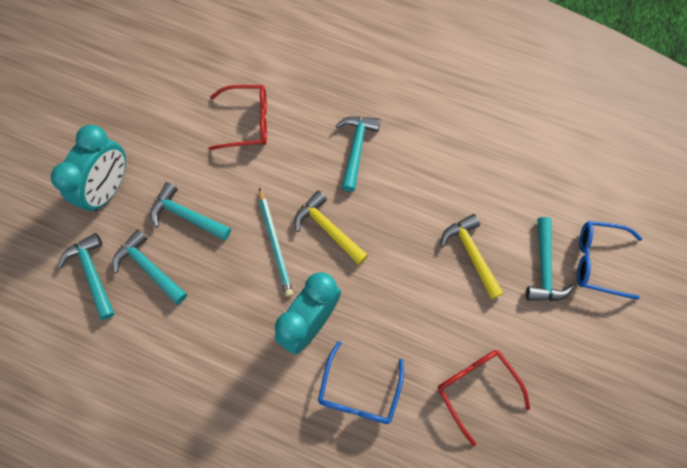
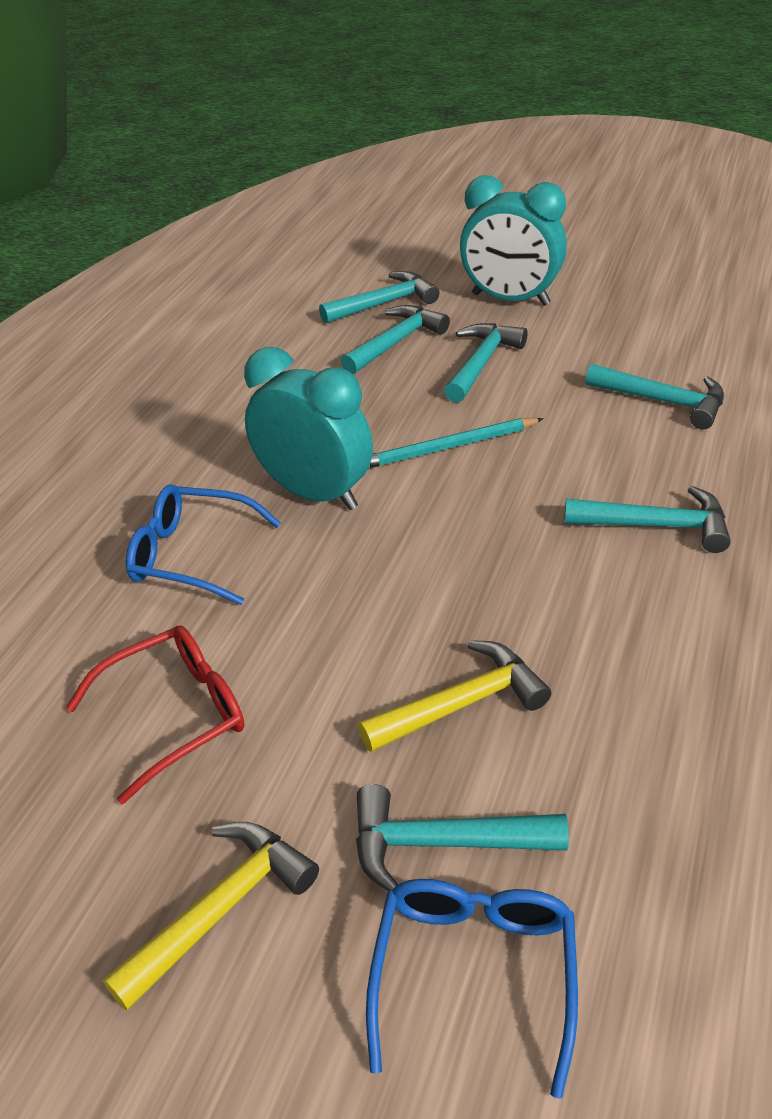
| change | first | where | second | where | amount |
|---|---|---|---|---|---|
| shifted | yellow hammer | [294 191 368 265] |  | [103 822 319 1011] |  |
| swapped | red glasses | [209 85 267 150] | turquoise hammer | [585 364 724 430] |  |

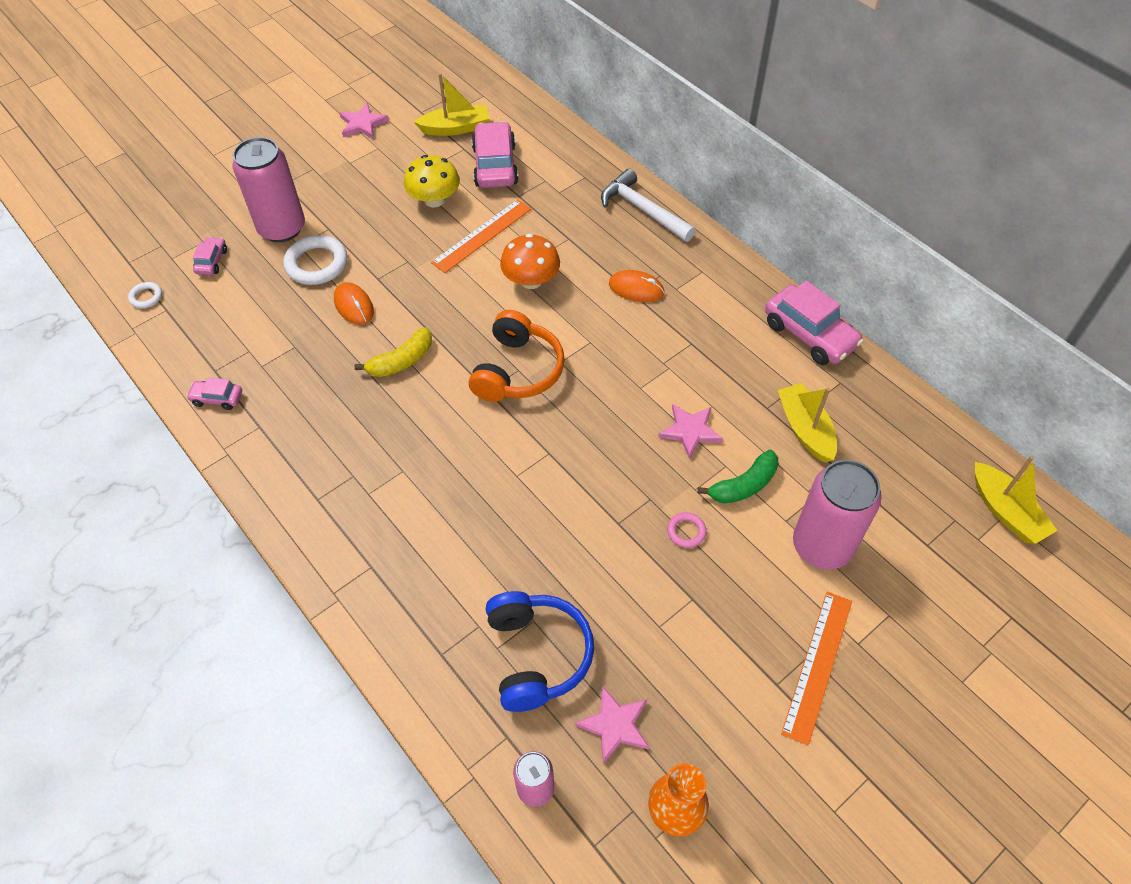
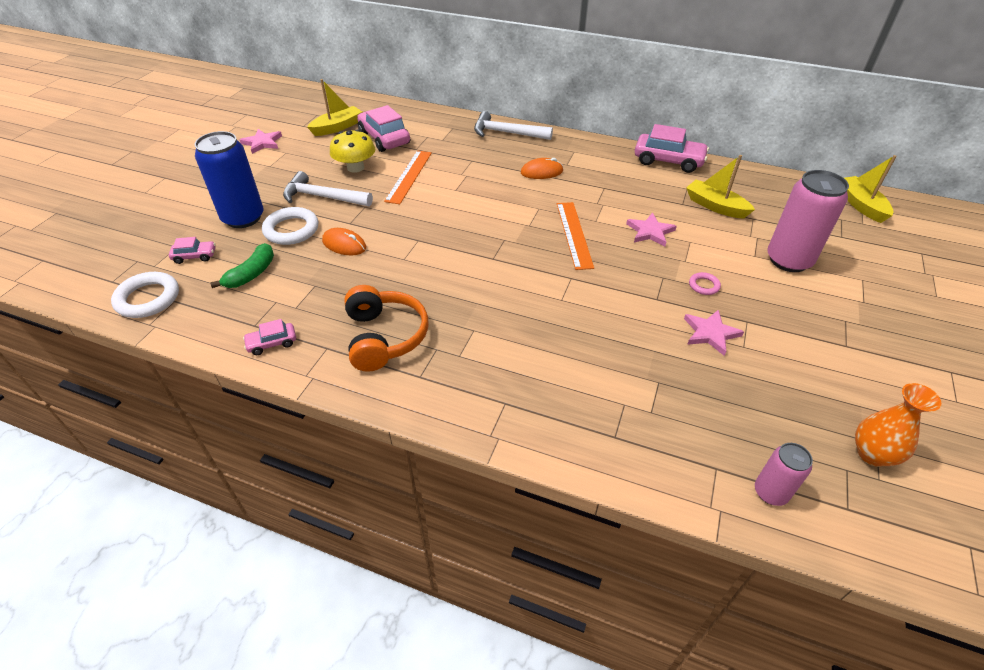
| change | first | where | second | where | amount |
|---|---|---|---|---|---|
| gone | yellow banana | [355 327 432 377] |  |  |  |
| gone | blue headphones | [486 591 594 712] |  |  |  |
| gone | orange mushroom | [500 234 560 289] |  |  |  |
| new |  |  | white hammer | [283 171 373 207] |  |
| shifted | orange headphones | [469 310 565 402] |  | [344 285 428 372] |  |
| shifted | pink star | [575 686 649 764] |  | [684 310 744 356] |  |
| shifted | green banana | [697 450 778 504] |  | [210 243 274 288] |  |
| shifted | orange ruler | [781 592 852 746] |  | [557 202 594 270] |  |
| repainted | pink can | [232 137 305 242] | blue can | [194 131 263 228] |  |
| rotated | pink car | [193 237 227 275] |  | [169 237 216 264] | 105 degrees clockwise |
| rotated | yellow boat | [975 456 1057 544] |  | [844 155 897 223] | 135 degrees counterclockwise |
| scaled | white ring | [128 282 162 308] |  | [111 272 179 318] | x1.97 |

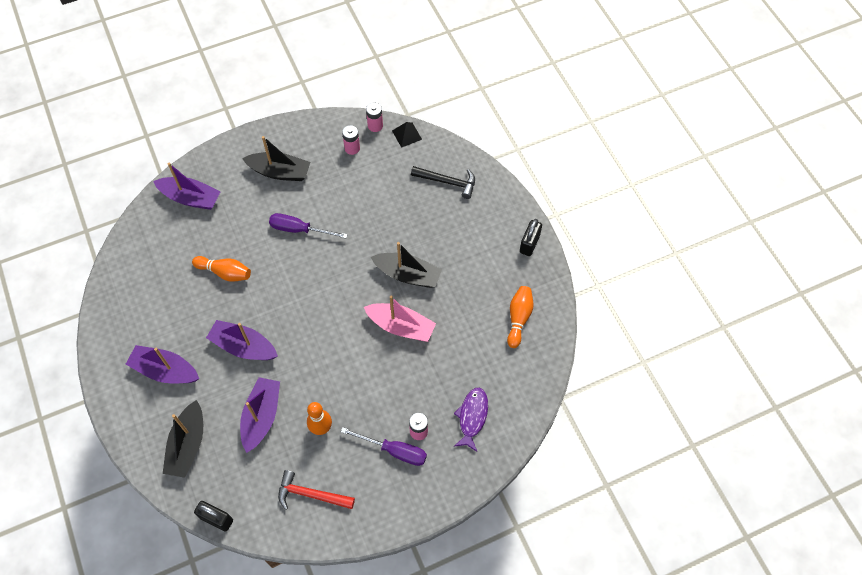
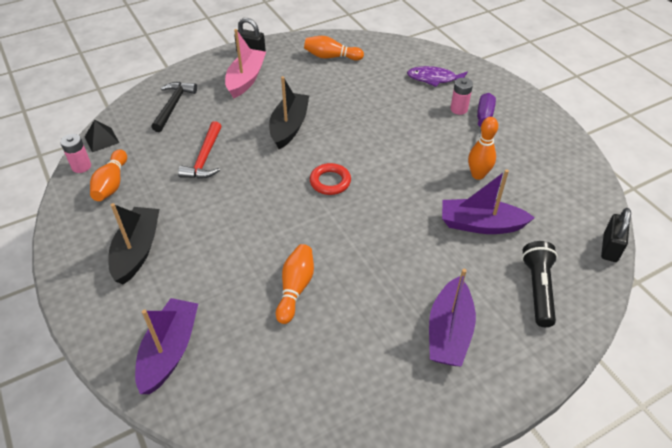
| change | first | where | second | where | amount |
|---|---|---|---|---|---|
| gone | purple boat | [206 320 278 360] |  |  |  |
| gone | purple screwdriver | [269 213 348 238] |  |  |  |
| new |  |  | red ring | [310 163 351 195] |  |
| shifted | red hammer | [278 470 355 510] |  | [178 121 222 179] |  |
| shifted | pink boat | [364 296 436 342] |  | [225 29 266 98] |  |
| swapped | black boat | [163 400 203 478] | black flashlight | [522 241 558 327] |  |
| swapped | pink battery | [342 125 360 155] | orange bowling pin | [90 149 127 201] |  |

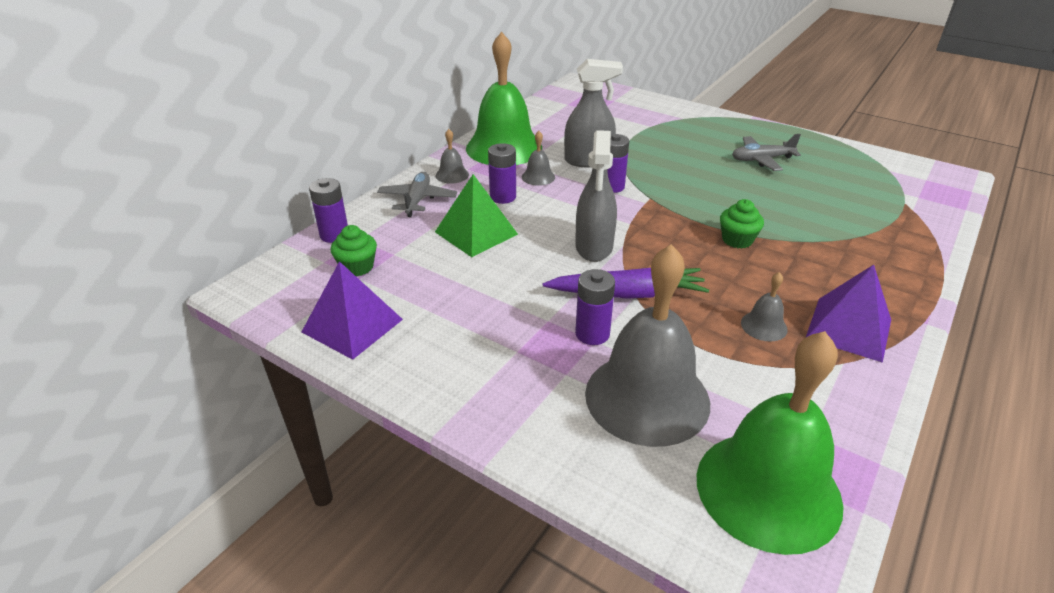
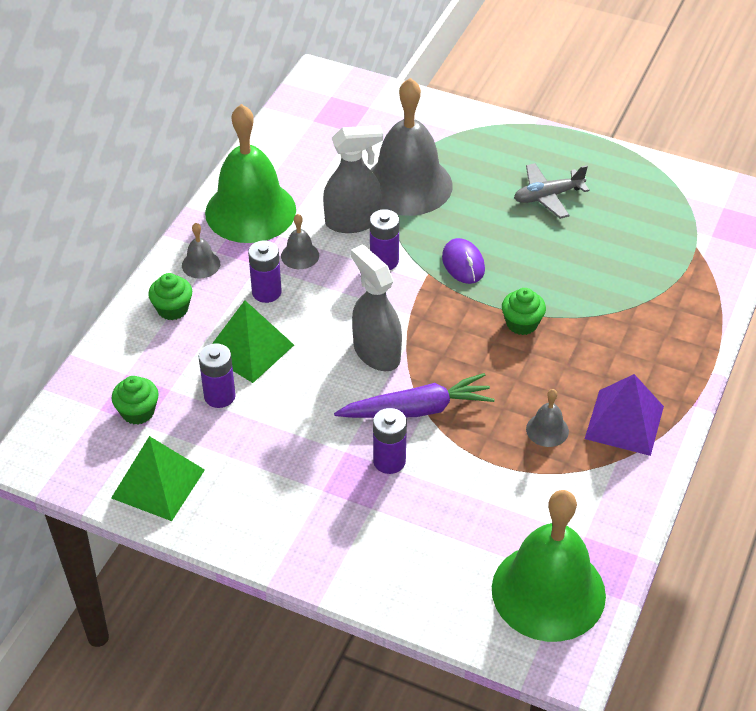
| change | first | where | second | where | amount |
|---|---|---|---|---|---|
| new |  |  | purple mouse | [442 238 485 284] |  |
| shifted | purple battery | [309 178 348 243] |  | [199 343 236 408] |  |
| shifted | grey bell | [585 244 710 447] |  | [370 78 453 216] |  |
| swapped | grey plane | [377 172 457 217] | green cupcake | [148 273 192 320] |  |
| repainted | purple pyramid | [302 261 403 360] | green pyramid | [111 436 205 521] |  |
| rotated | grey spray bottle | [575 130 617 262] |  | [351 244 402 371] | 150 degrees clockwise |

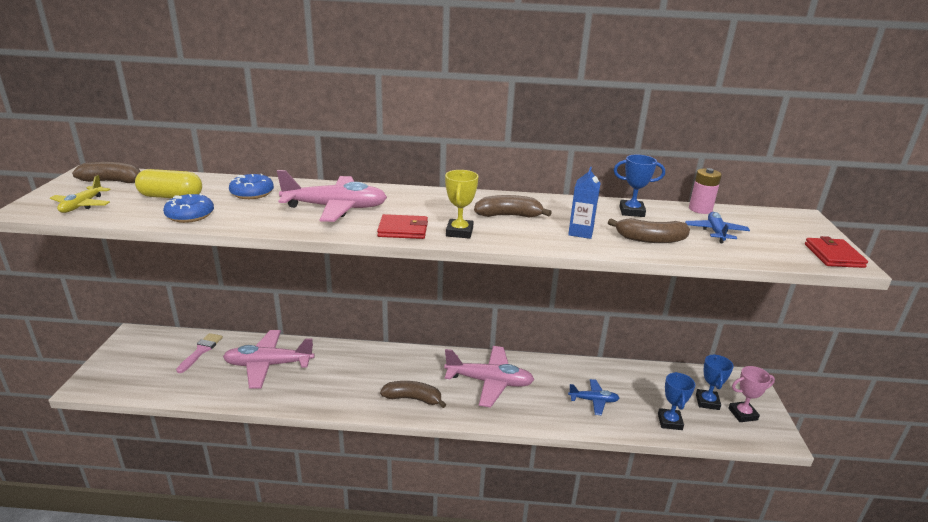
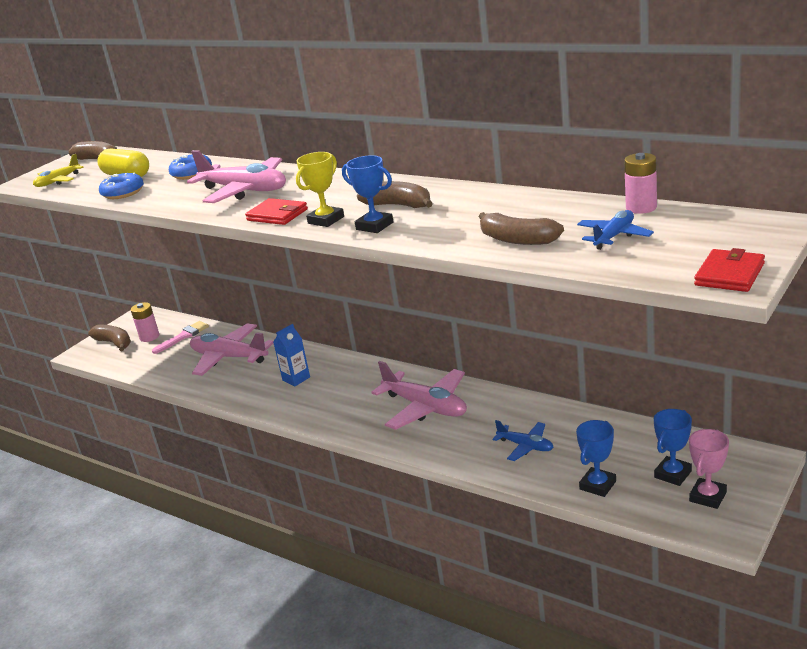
| change | first | where | second | where | amount |
|---|---|---|---|---|---|
| new |  |  | pink battery | [131 302 160 342] |  |
| shifted | brown banana | [380 381 447 408] |  | [88 325 131 351] |  |
| shifted | blue carton | [568 167 601 239] |  | [273 324 310 386] |  |
| shifted | blue trophy | [614 155 665 217] |  | [342 155 393 233] |  |
| rotated | pink trophy | [728 366 775 422] |  | [689 429 729 509] | 75 degrees counterclockwise |

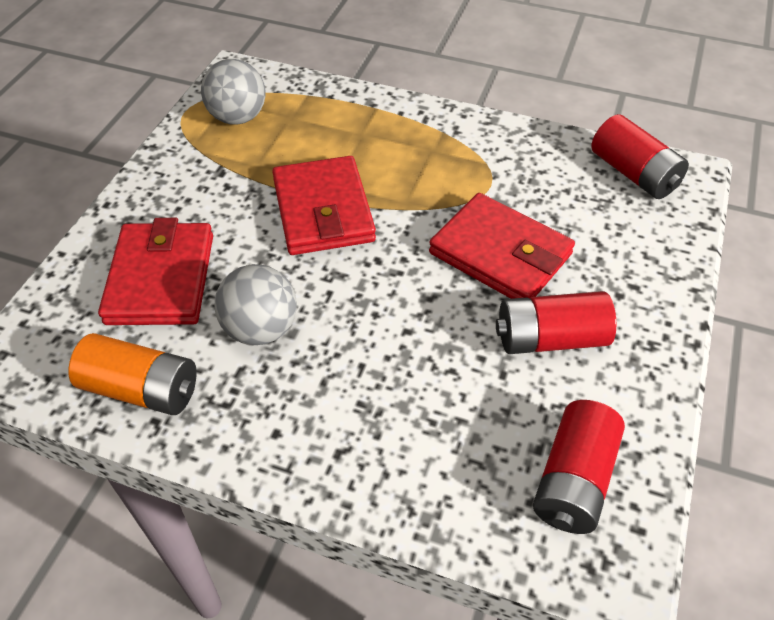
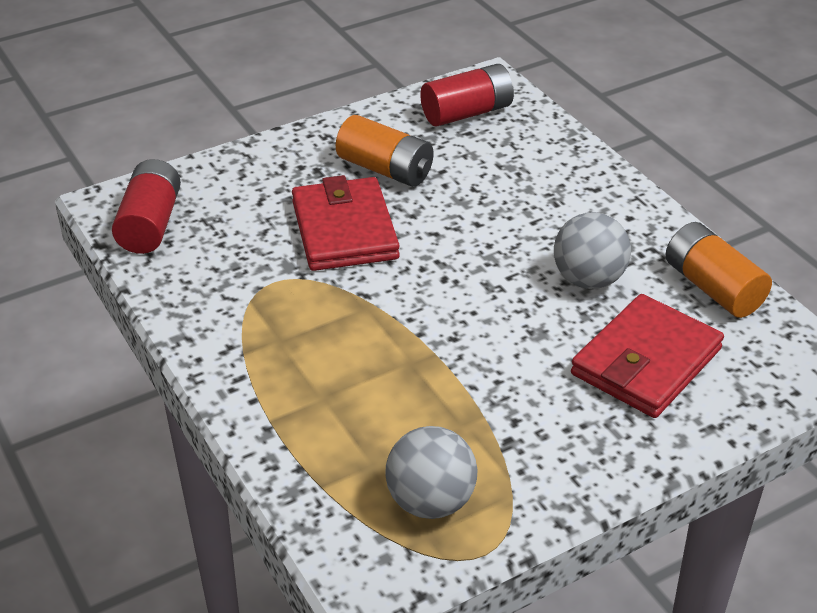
| change | first | where | second | where | amount |
|---|---|---|---|---|---|
| gone | red wallet | [272 156 376 255] |  |  |  |
| repainted | red battery | [496 291 616 354] | orange battery | [336 115 434 187] |  |

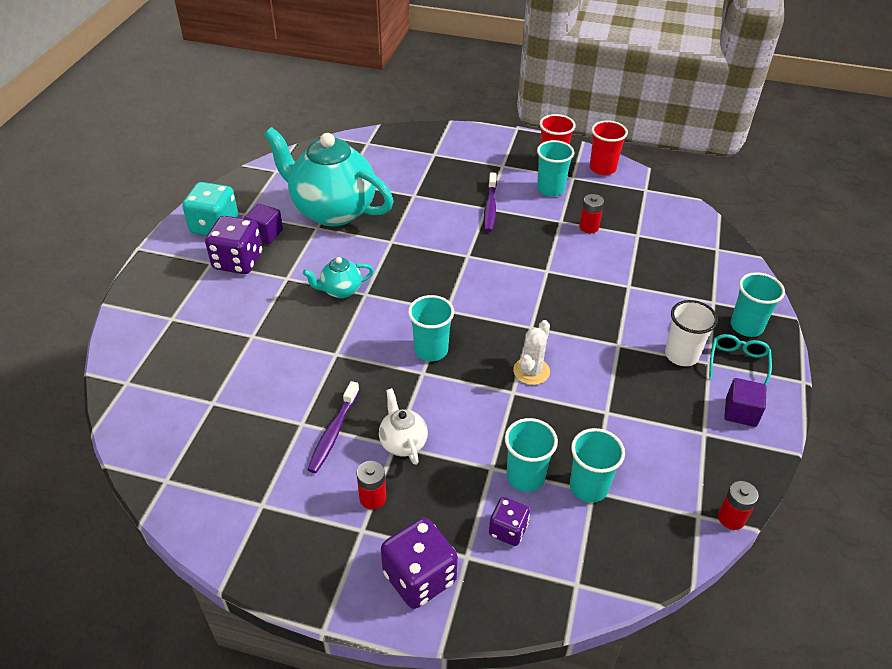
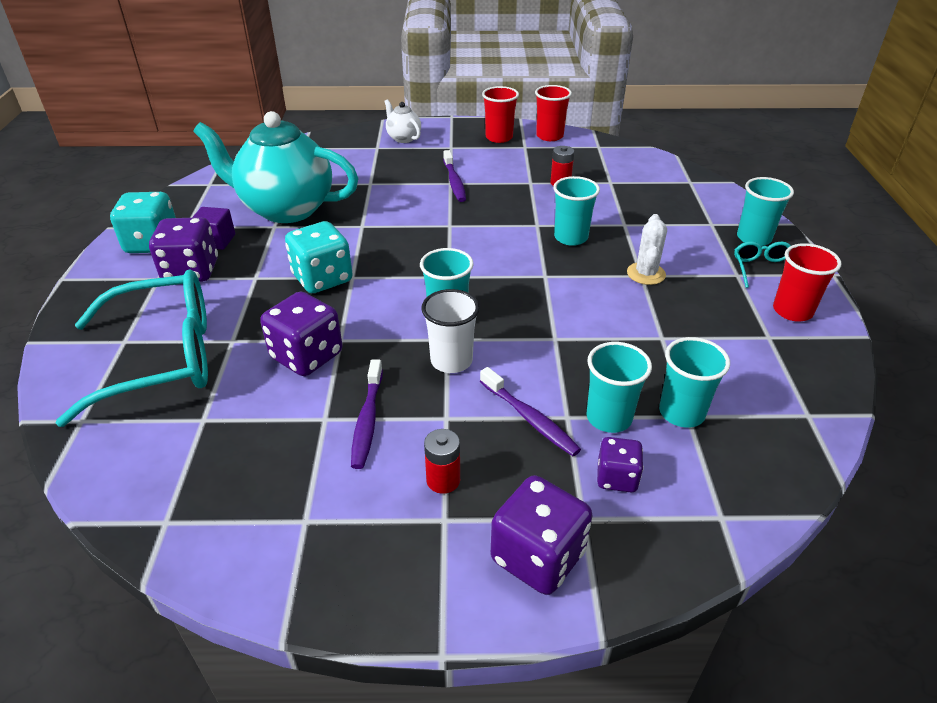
| change | first | where | second | where | amount |
|---|---|---|---|---|---|
| gone | red battery | [718 481 759 530] |  |  |  |
| new |  |  | turquoise glasses | [56 270 208 427] |  |
| new |  |  | purple dice | [260 292 343 376] |  |
| new |  |  | purple toothbrush | [480 367 581 456] |  |
| shifted | white teapot | [379 388 428 465] |  | [384 99 421 143] |  |
| shifted | white cactus | [513 320 550 385] |  | [627 214 667 285] |  |
| shifted | turquoise cup | [537 140 574 197] |  | [553 176 600 246] |  |
| shifted | white cup | [665 300 718 366] |  | [421 289 480 373] |  |
| swapped | turquoise teapot | [303 257 374 298] | turquoise dice | [285 221 353 293] |  |
| swapped | purple cube | [724 378 767 427] | red cup | [773 243 841 322] |  |

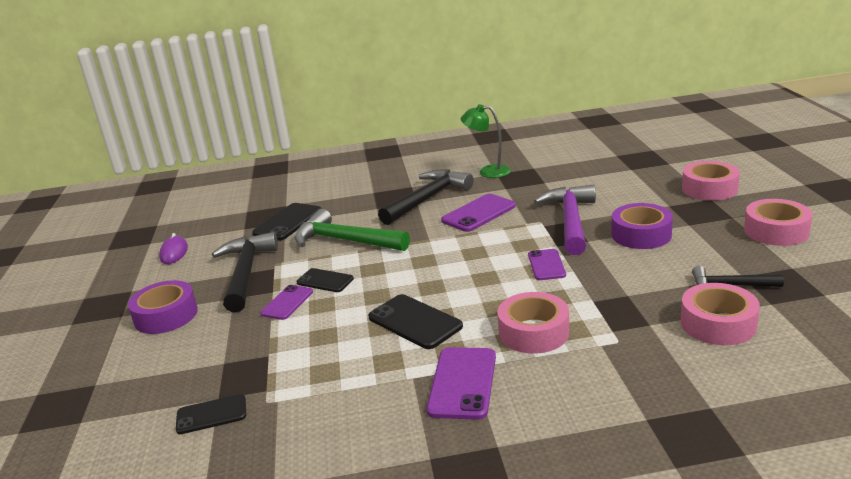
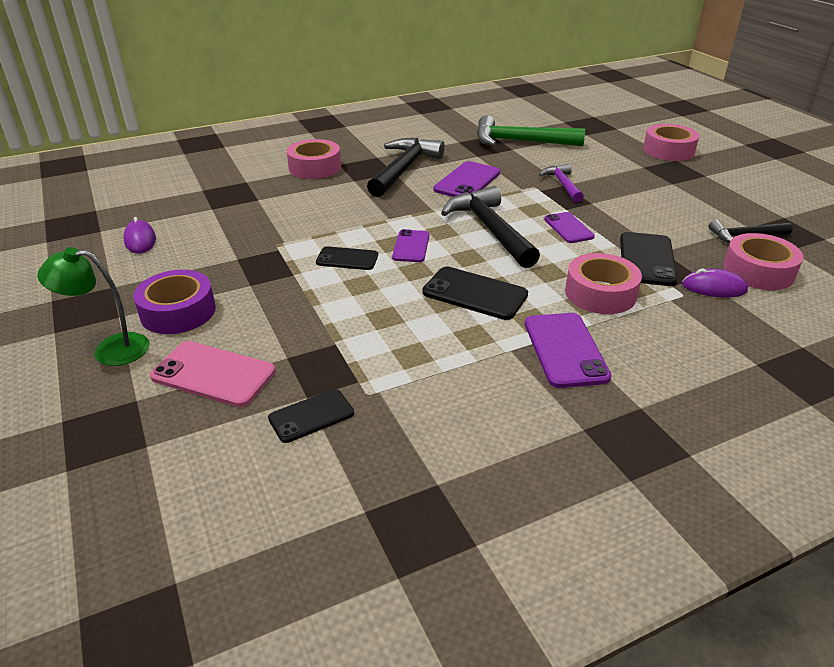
| change | first | where | second | where | amount |
|---|---|---|---|---|---|
| gone | purple tape | [611 203 673 249] |  |  |  |
| new |  |  | pink phone | [150 341 275 407] |  |
| new |  |  | purple mouse | [682 269 748 298] |  |
| shifted | black hammer | [212 232 278 312] |  | [441 186 540 268] |  |
| shifted | black phone | [252 203 322 241] |  | [620 232 678 286] |  |
| shifted | purple phone | [260 285 313 320] |  | [392 229 429 262] |  |
| shifted | green hammer | [295 209 410 251] |  | [477 115 585 146] |  |
| shifted | green lamp | [461 104 511 178] |  | [37 247 150 366] |  |
| shifted | pink tape | [744 199 812 246] |  | [287 139 341 179] |  |
| scaled | purple hammer | [534 185 596 255] |  | [539 164 584 202] | x0.57 |

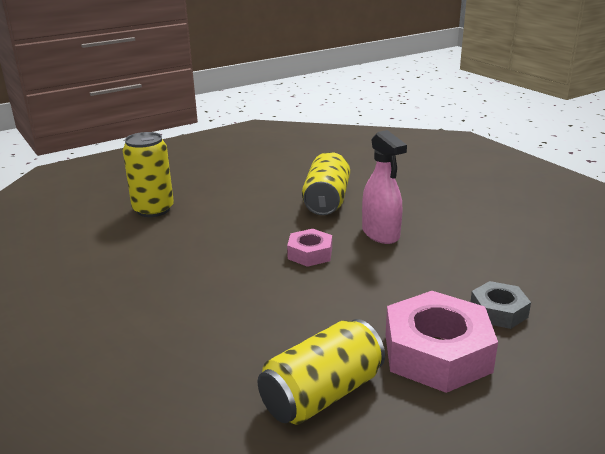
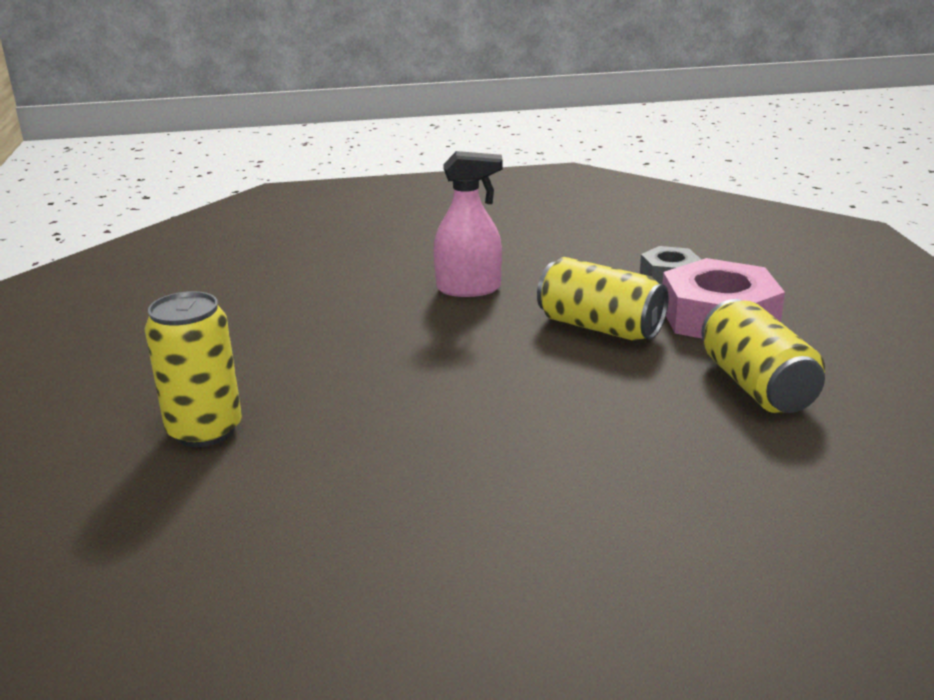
| change | first | where | second | where | amount |
|---|---|---|---|---|---|
| gone | pink nut | [287 229 332 267] |  |  |  |
| shifted | yellow can | [302 152 350 215] |  | [537 257 669 341] |  |

